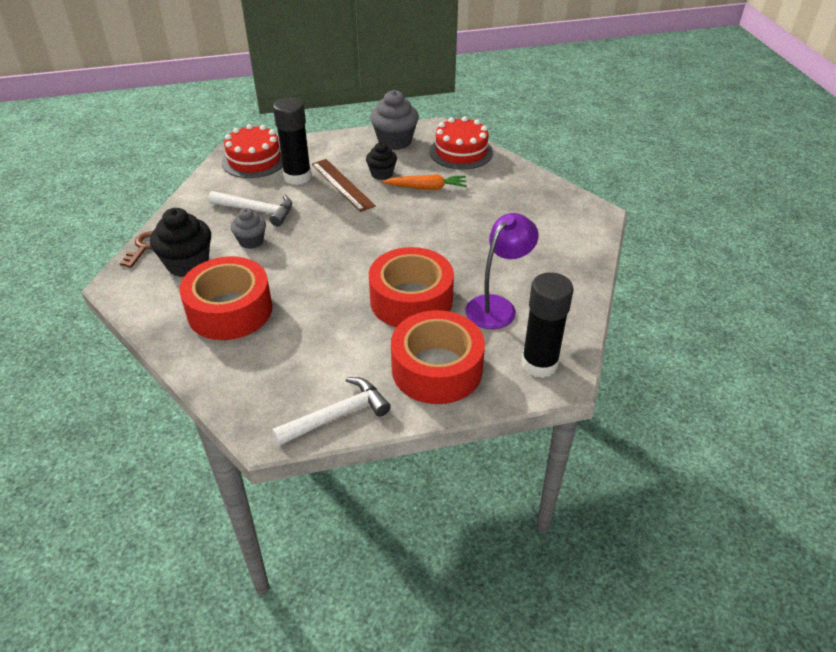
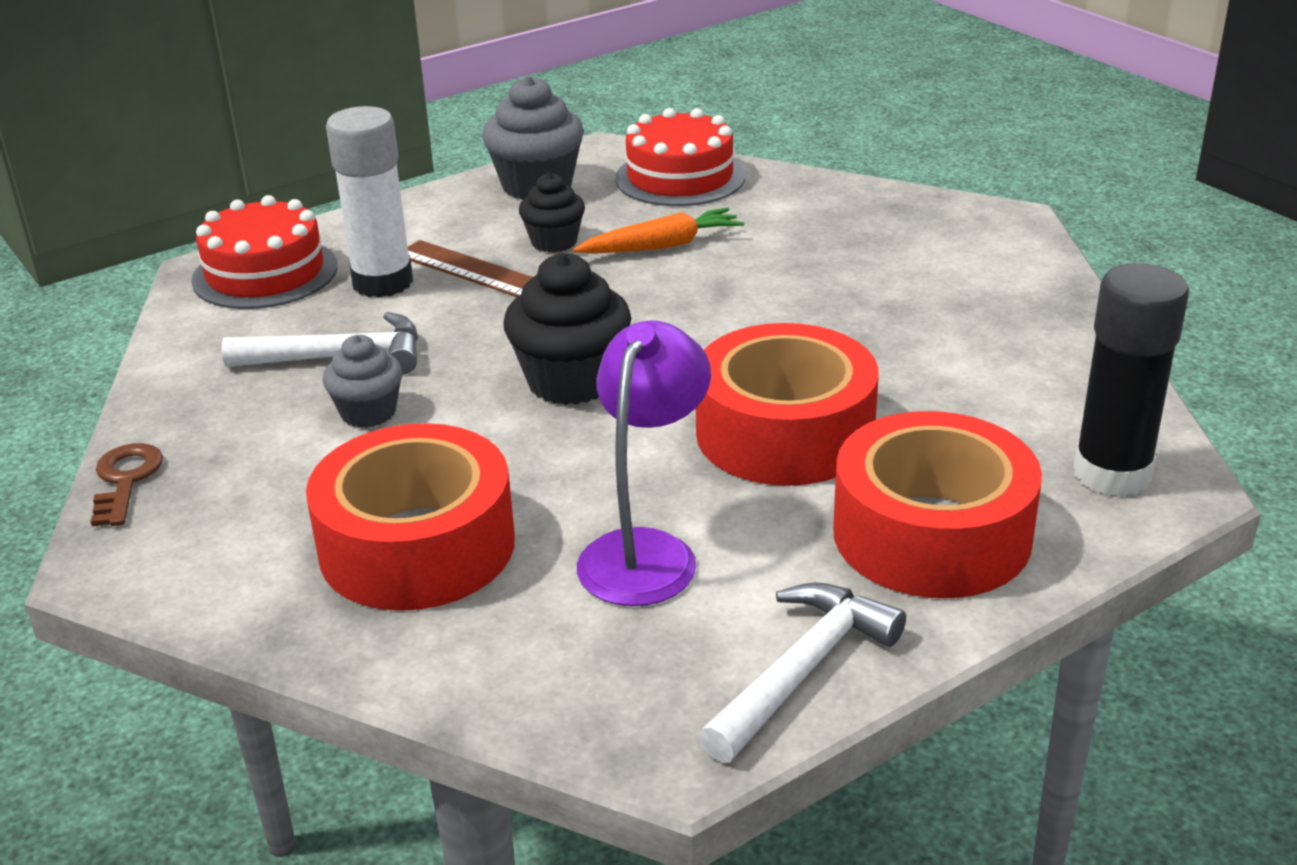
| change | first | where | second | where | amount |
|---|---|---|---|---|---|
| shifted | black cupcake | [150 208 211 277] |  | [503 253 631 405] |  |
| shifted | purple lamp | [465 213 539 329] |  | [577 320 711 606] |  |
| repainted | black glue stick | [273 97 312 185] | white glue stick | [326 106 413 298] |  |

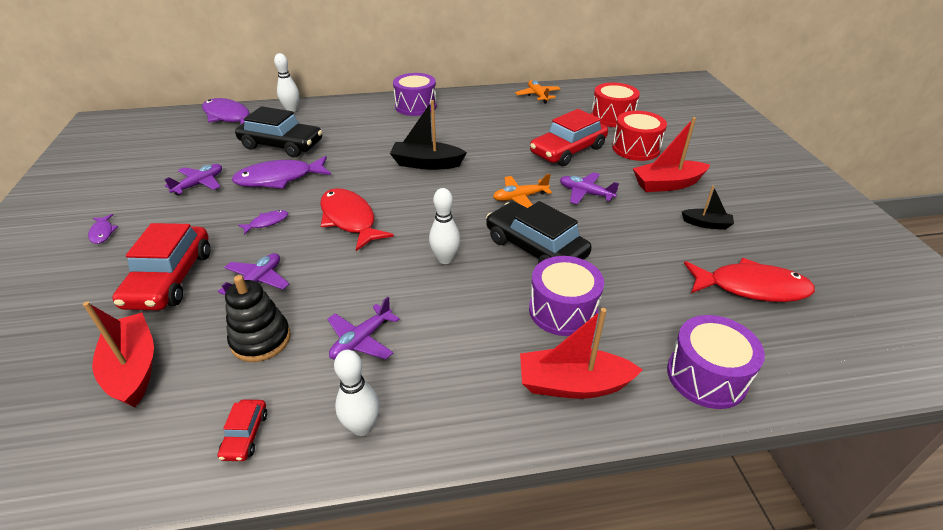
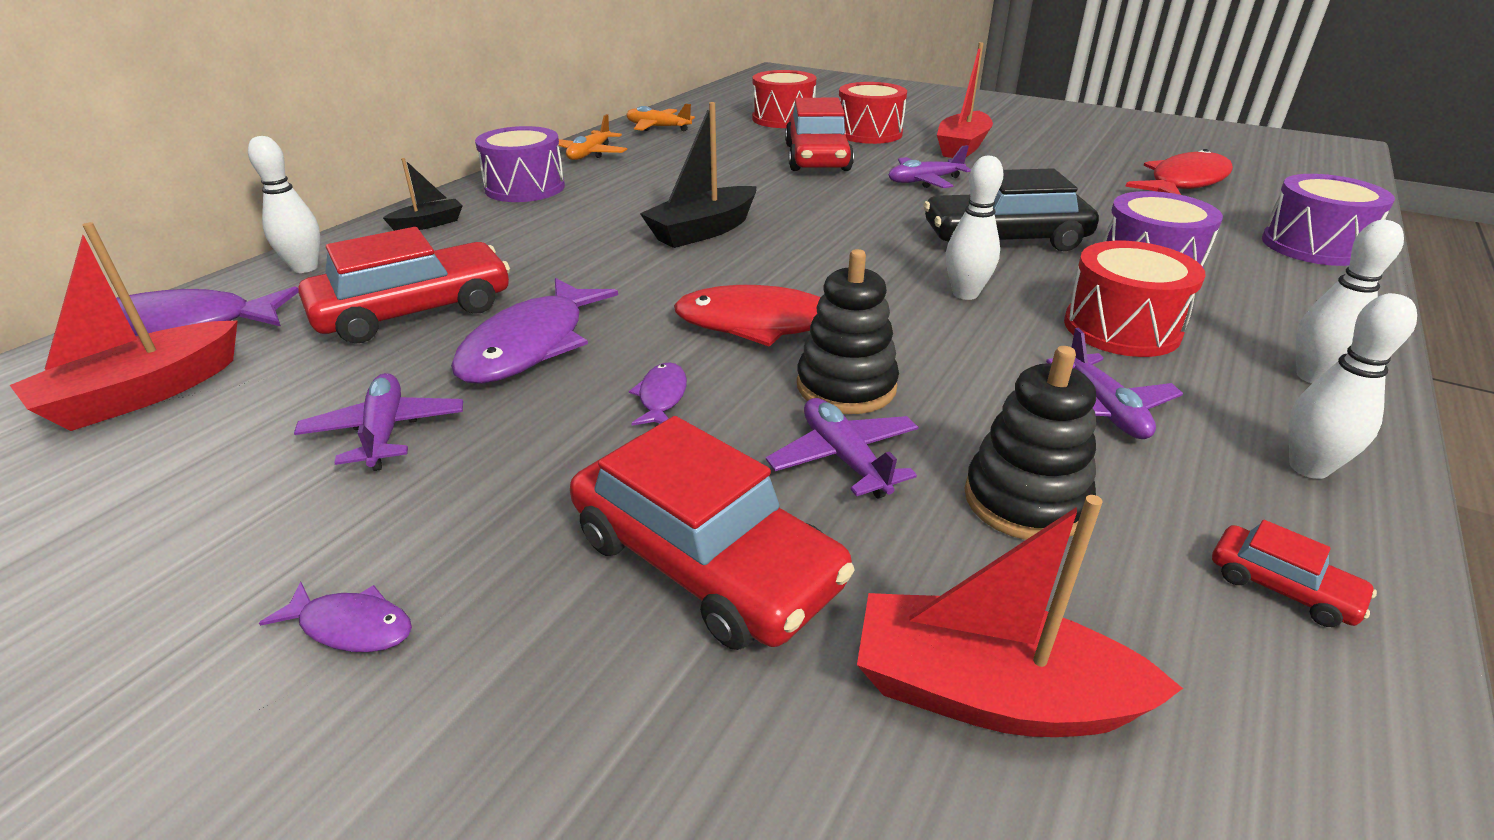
| change | first | where | second | where | amount |
|---|---|---|---|---|---|
| new |  |  | black stacking toy | [797 249 899 414] |  |
| new |  |  | red drum | [1064 241 1206 357] |  |
| new |  |  | white bowling pin | [1296 220 1404 383] |  |
| shifted | orange plane | [493 174 552 208] |  | [558 114 627 160] |  |
| shifted | red boat | [520 308 643 399] |  | [10 222 238 431] |  |
| shifted | black boat | [682 185 734 230] |  | [383 158 463 231] |  |
| repainted | black car | [235 106 322 157] | red car | [299 227 510 344] |  |

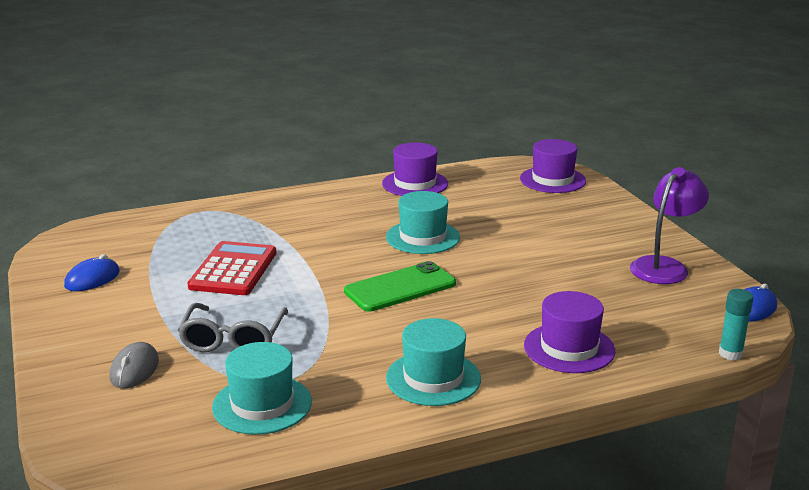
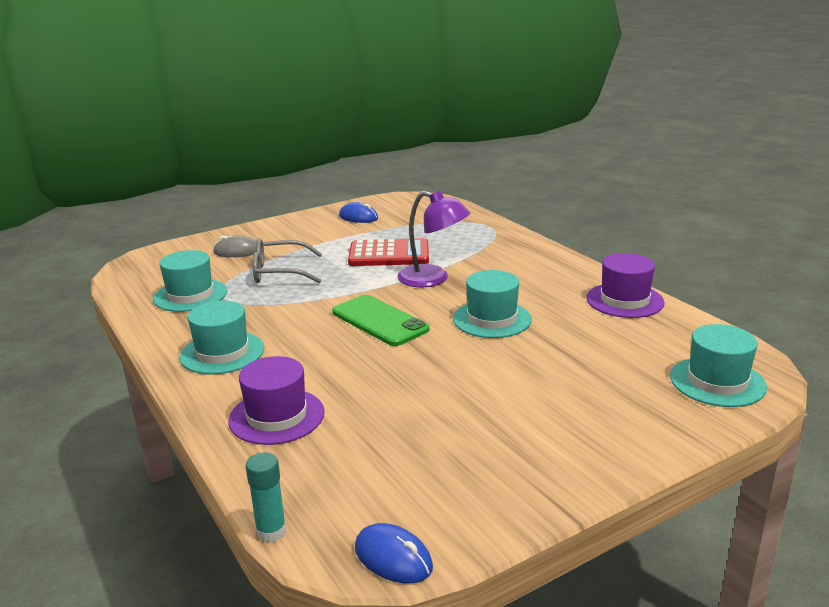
| change | first | where | second | where | amount |
|---|---|---|---|---|---|
| shifted | purple lamp | [630 167 709 284] |  | [397 190 470 287] |  |
| repainted | purple hat | [520 139 586 193] | turquoise hat | [670 324 767 407] |  |

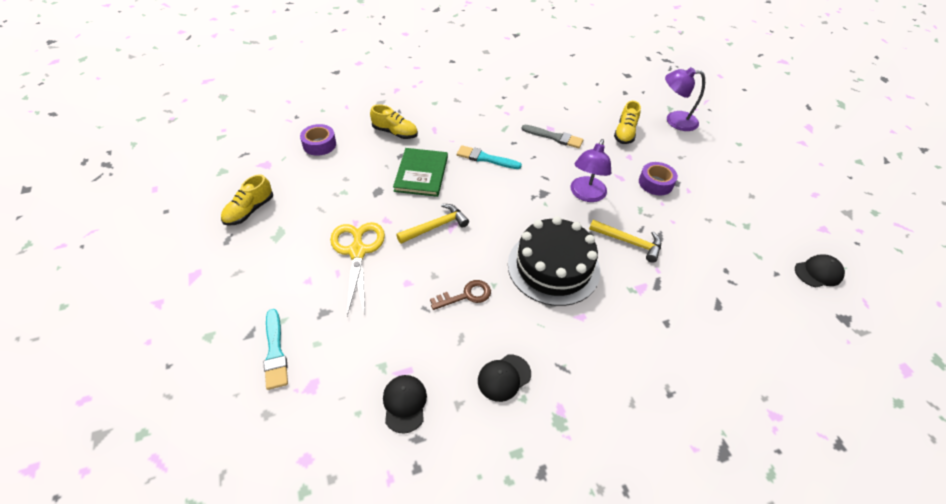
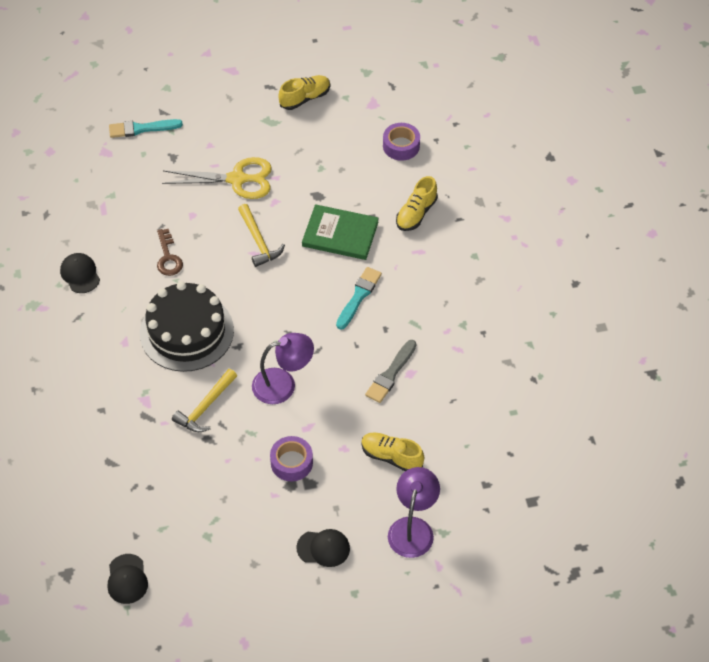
| change | first | where | second | where | amount |
|---|---|---|---|---|---|
| shifted | black cap | [383 375 427 434] |  | [296 529 350 567] |  |
| rotated | yellow shoe | [221 174 273 226] |  | [278 75 330 110] | 105 degrees clockwise |
| rotated | purple lamp | [570 139 611 202] |  | [252 333 314 404] | 135 degrees clockwise |

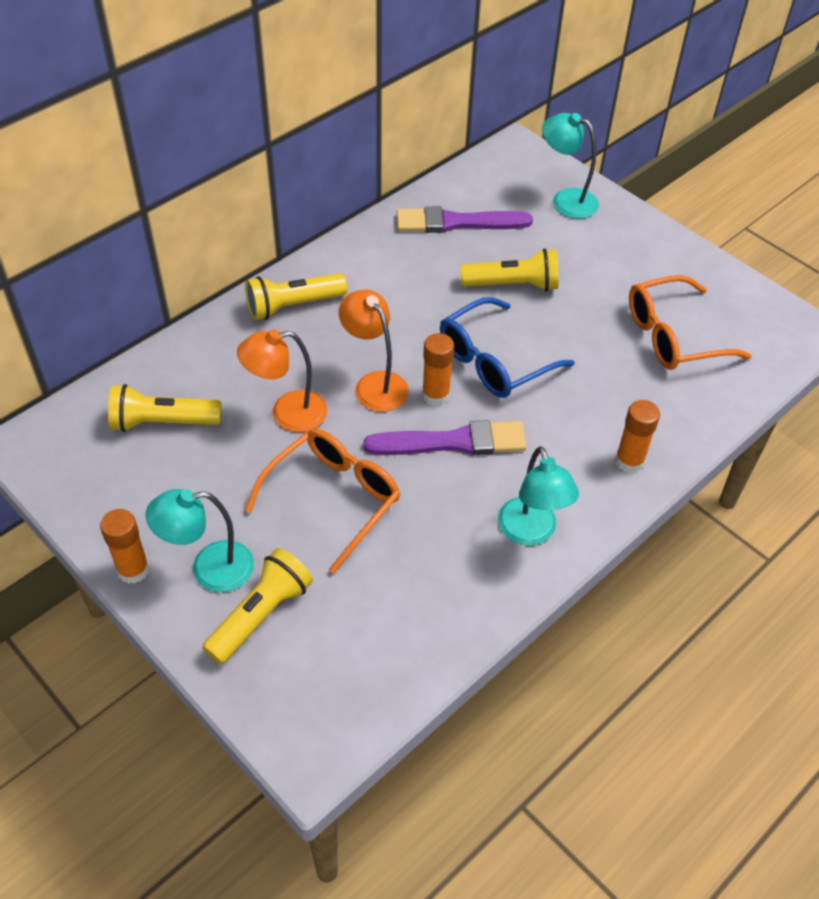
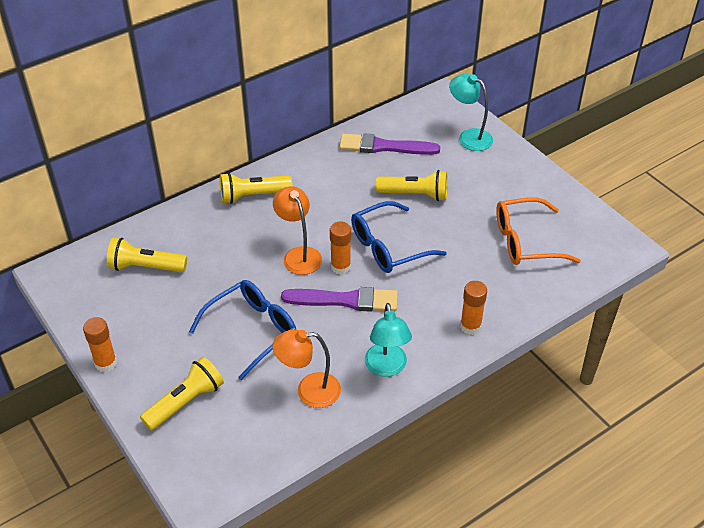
| change | first | where | second | where | amount |
|---|---|---|---|---|---|
| gone | turquoise lamp | [146 489 254 593] |  |  |  |
| shifted | orange lamp | [237 329 327 432] |  | [272 329 341 408] |  |
| repainted | orange glasses | [245 429 400 573] | blue glasses | [189 280 296 380] |  |

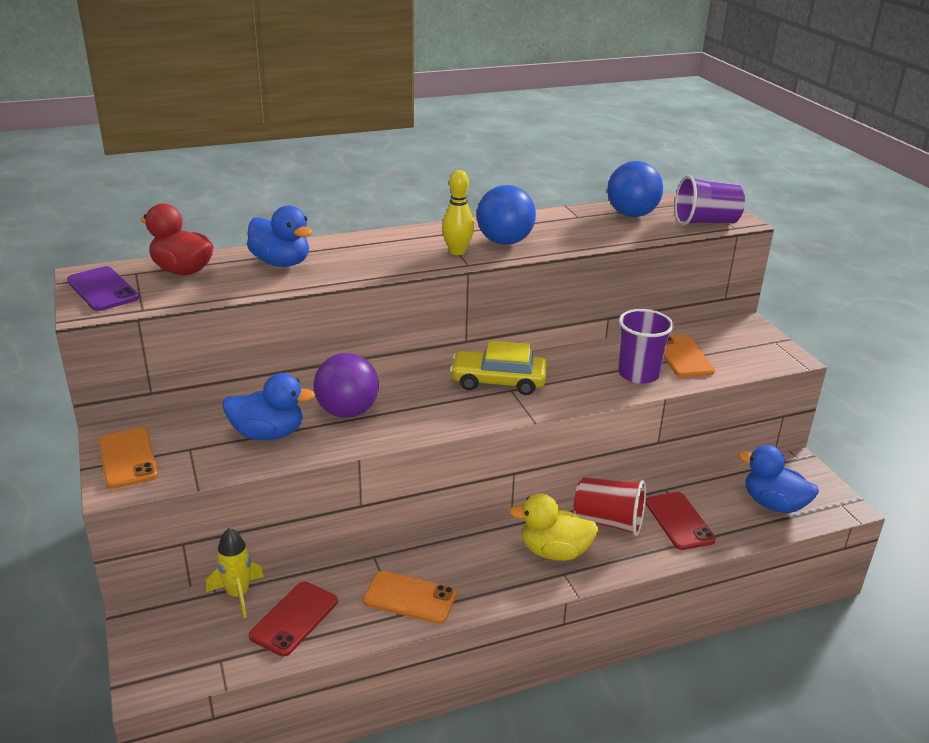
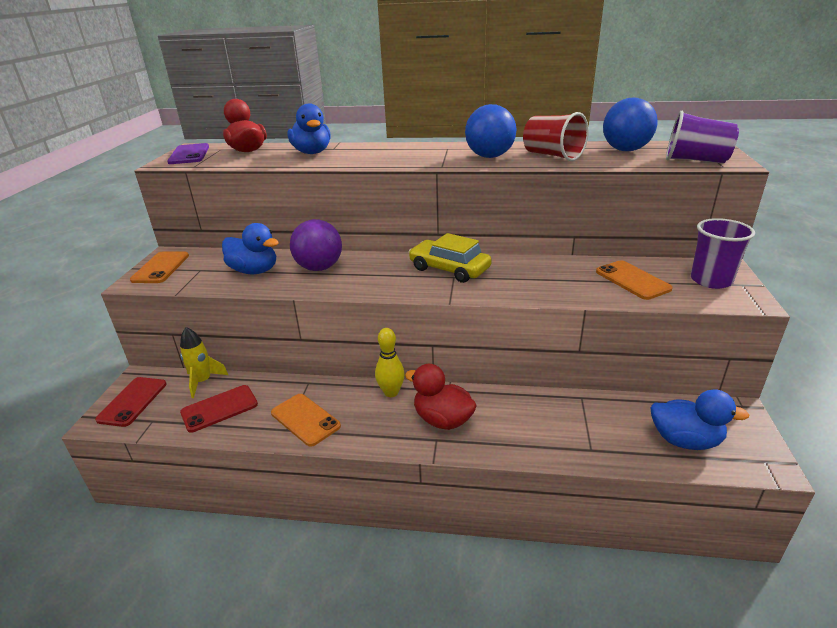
| change | first | where | second | where | amount |
|---|---|---|---|---|---|
| shifted | yellow bowling pin | [442 170 474 255] |  | [375 328 405 397] |  |
| shifted | red cup | [574 477 646 536] |  | [523 112 589 161] |  |
| shifted | purple cup | [618 309 674 384] |  | [691 218 755 289] |  |
| shifted | red phone | [645 492 716 550] |  | [95 377 167 427] |  |
| repainted | yellow duck | [509 494 599 561] | red duck | [405 364 477 430] |  |
| rotated | orange phone | [664 335 715 377] |  | [596 260 673 300] | 45 degrees counterclockwise |
| rotated | blue duck | [738 445 819 513] |  | [650 389 749 450] | 135 degrees clockwise |

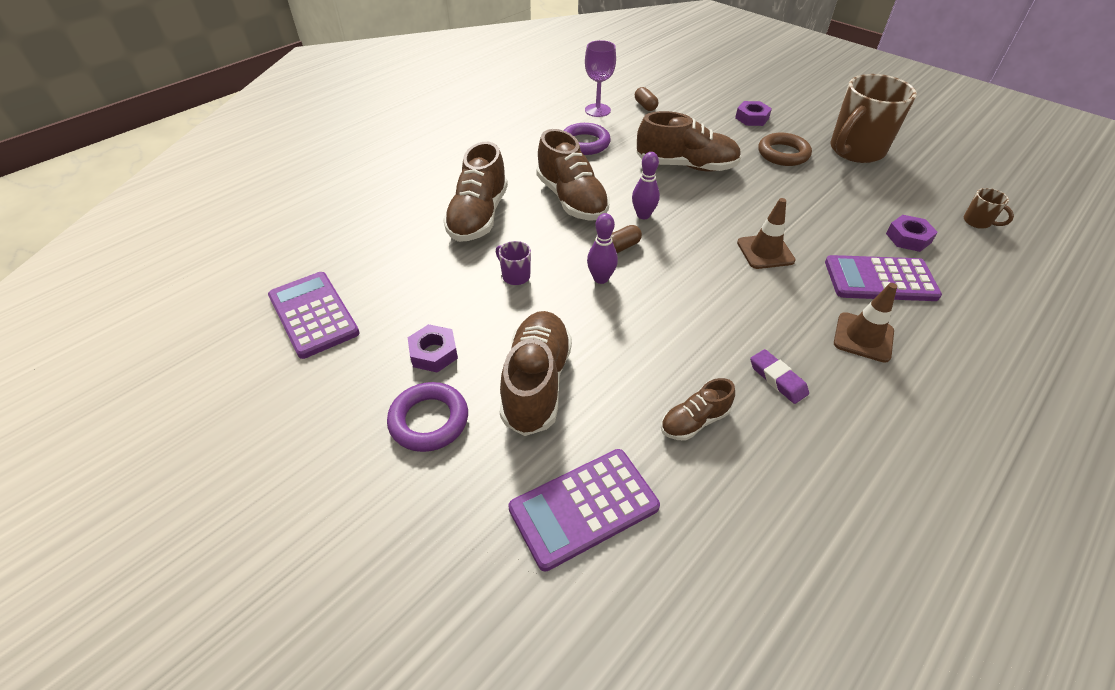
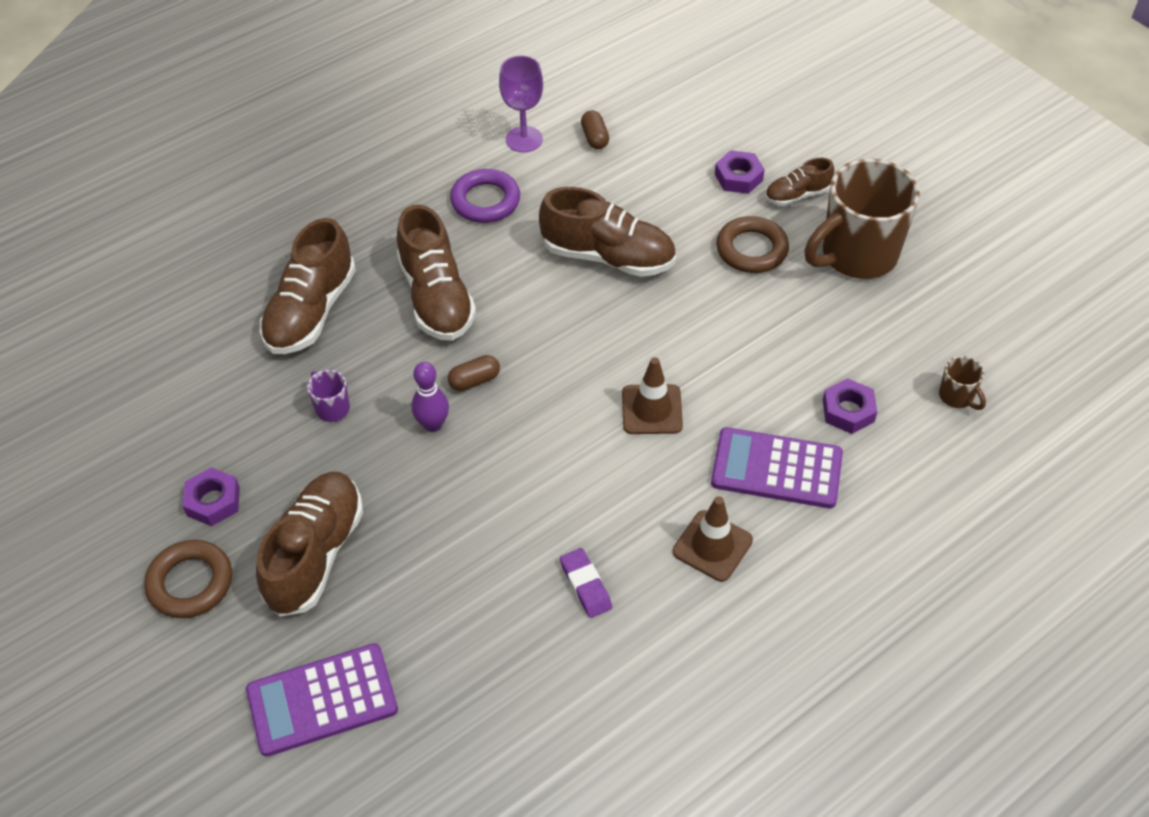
| change | first | where | second | where | amount |
|---|---|---|---|---|---|
| gone | purple calculator | [268 272 360 359] |  |  |  |
| gone | purple bowling pin | [632 152 660 219] |  |  |  |
| shifted | brown shoe | [661 378 735 441] |  | [765 158 834 206] |  |
| repainted | purple ring | [387 382 468 452] | brown ring | [144 540 232 618] |  |

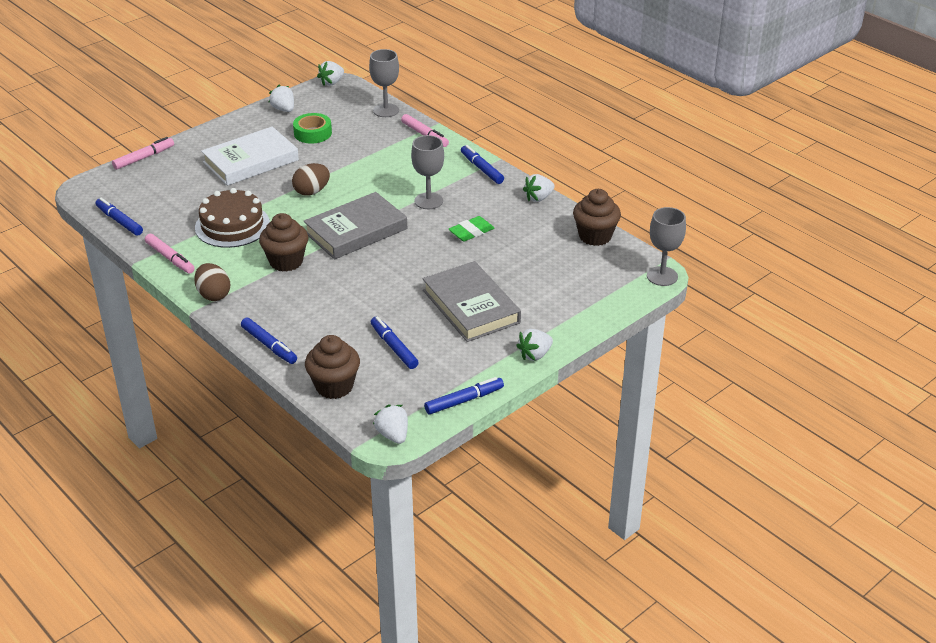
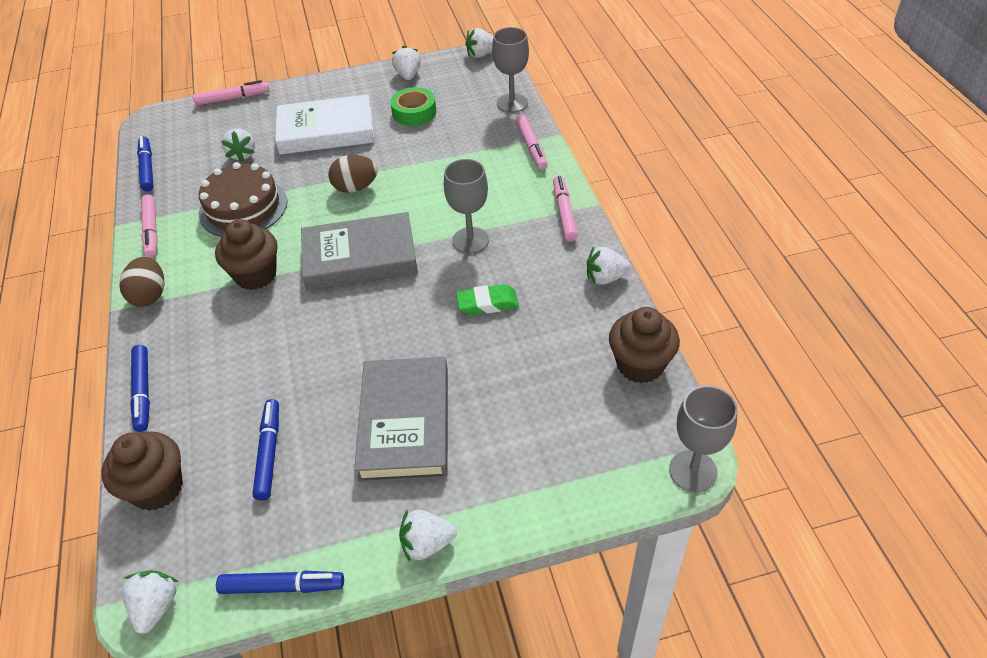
| change | first | where | second | where | amount |
|---|---|---|---|---|---|
| new |  |  | white strawberry | [221 128 255 162] |  |
| repainted | blue marker | [461 145 504 184] | pink marker | [553 176 578 241] |  |

